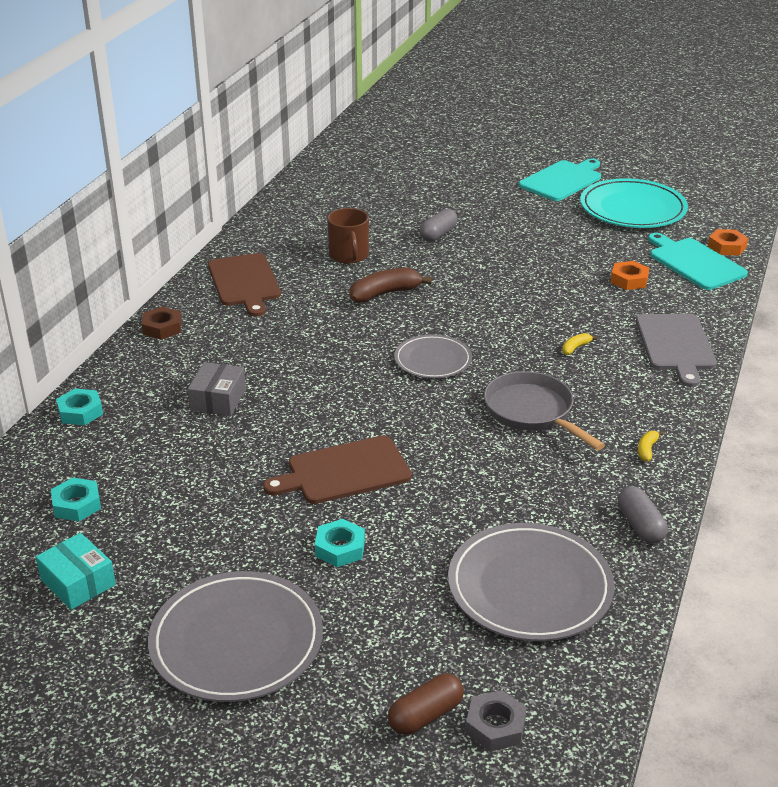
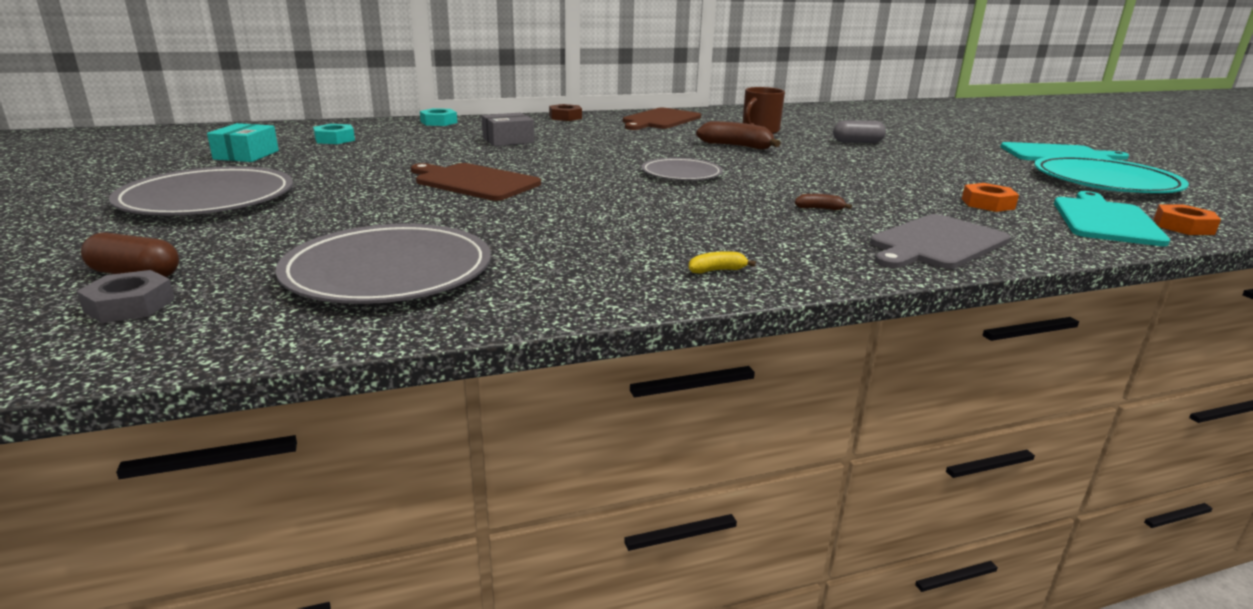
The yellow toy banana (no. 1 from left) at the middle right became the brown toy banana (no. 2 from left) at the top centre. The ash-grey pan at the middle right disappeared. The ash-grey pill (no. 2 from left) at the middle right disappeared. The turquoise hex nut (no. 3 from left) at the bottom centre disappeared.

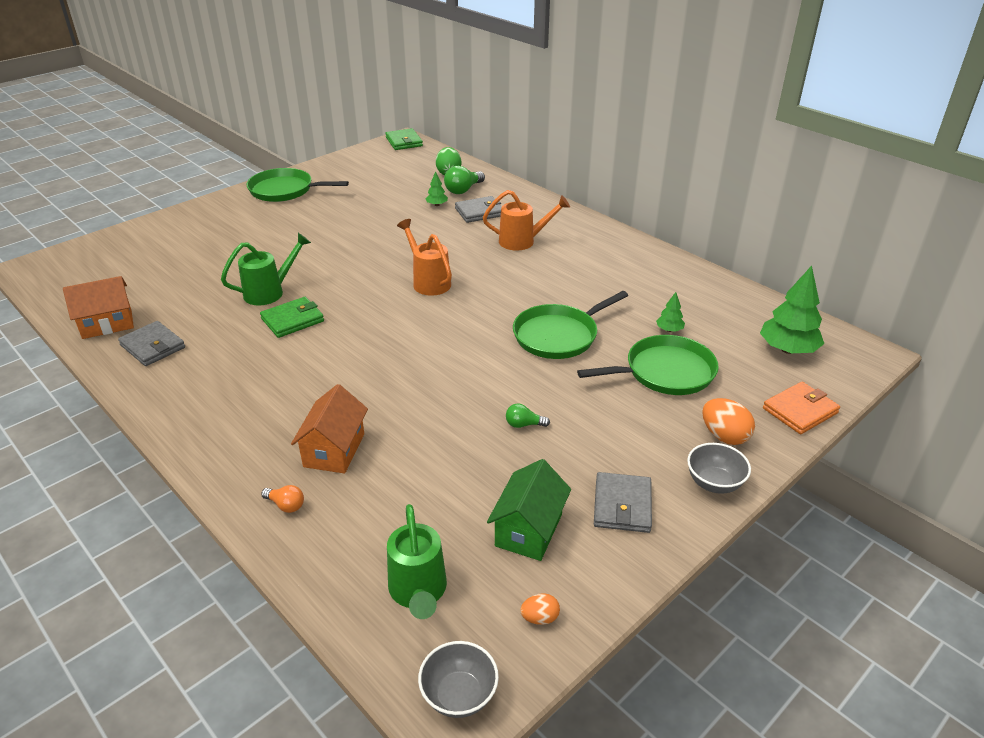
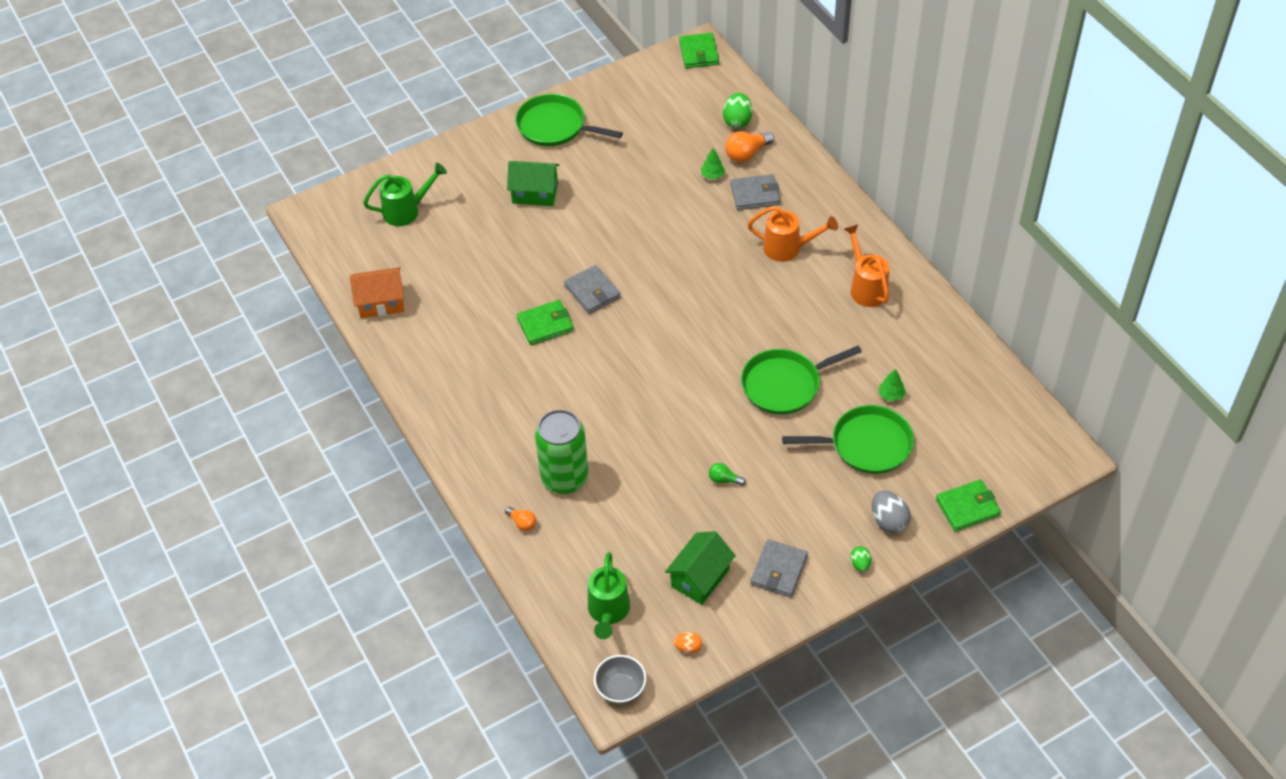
The green lightbulb (no. 1 from left) at the top centre became the orange lightbulb (no. 2 from left) at the top centre. The orange sprinkling can (no. 1 from left in the first image) moved from the centre to the middle right. The green sprinkling can (no. 1 from left) moved from the middle left to the top left. The green fir tree (no. 3 from left) at the middle right disappeared. The ash-grey billfold (no. 1 from left) moved from the middle left to the centre. The orange billfold at the middle right became the green billfold (no. 3 from left) at the middle right. The orange toy house (no. 2 from left) at the centre was replaced by the green tin at the centre. The orange toy egg (no. 2 from left) at the middle right became the ash-grey toy egg at the middle right. The ash-grey bowl (no. 2 from left) at the middle right was replaced by the green toy egg (no. 2 from left) at the bottom right. The green toy house (no. 1 from left) at the top centre appeared.

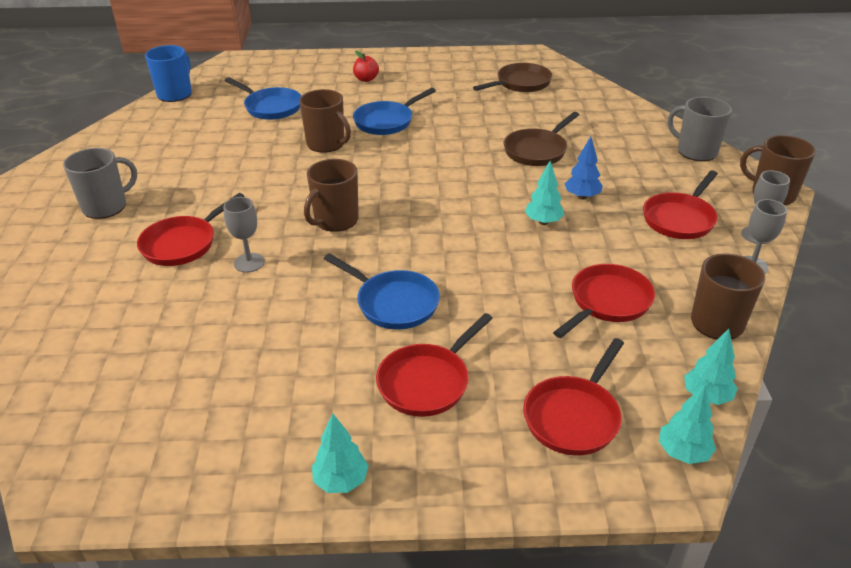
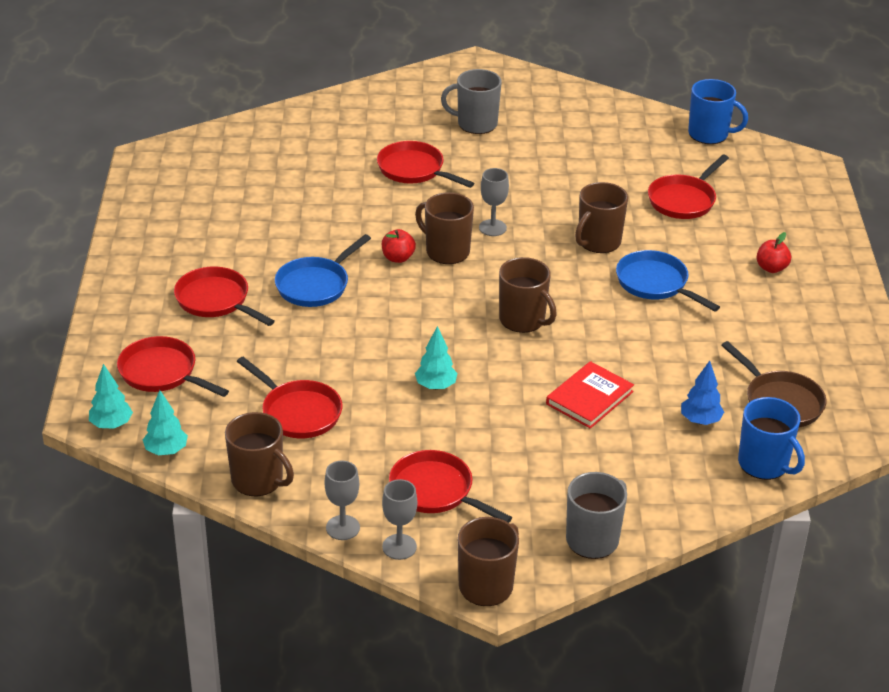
The royal blue pan (no. 1 from left) at the top left became the scarlet pan (no. 6 from left) at the top right. The brown pan (no. 2 from left) at the top centre was replaced by the scarlet hardback at the centre. The royal blue fir tree moved from the top right to the middle right. The ash-grey mug (no. 1 from left) at the top left turned 135 degrees clockwise. The ash-grey wine glass (no. 1 from left in the first image) moved from the middle left to the top centre. The turquoise fir tree (no. 1 from left) at the bottom centre disappeared. The scarlet apple (no. 1 from left) at the centre appeared. The brown mug (no. 4 from left) at the centre appeared. The royal blue mug (no. 2 from left) at the middle right appeared.

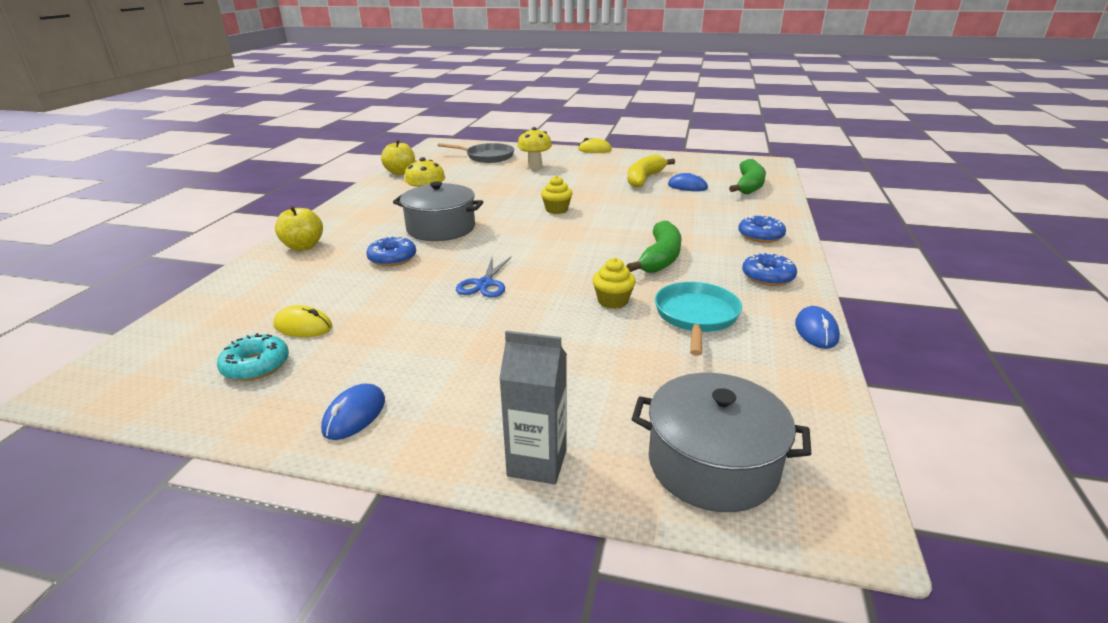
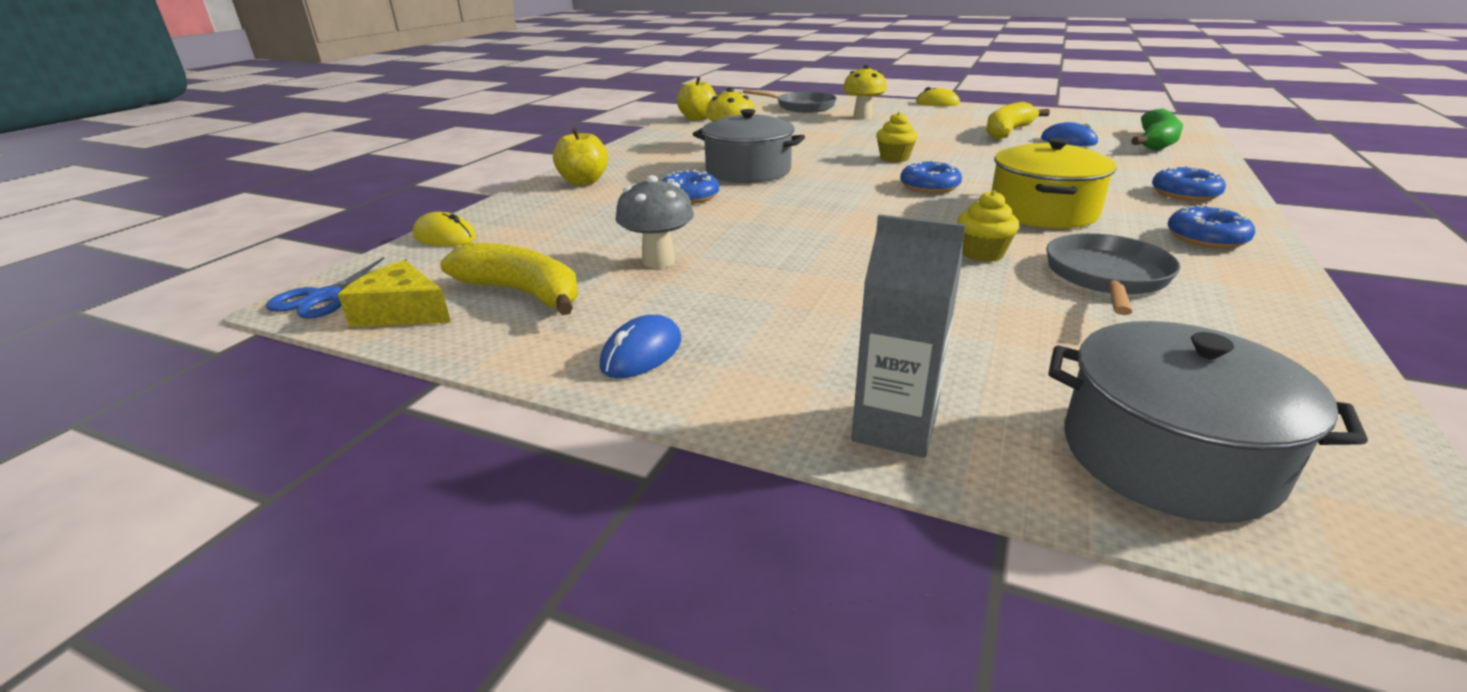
The green toy banana (no. 1 from left) at the centre was replaced by the yellow stockpot at the top right. The royal blue shears moved from the centre to the middle left. The turquoise pan at the centre became the ash-grey pan (no. 2 from left) at the middle right. The yellow computer mouse (no. 1 from left) moved from the middle left to the top left. The royal blue computer mouse (no. 3 from left) at the middle right disappeared. The turquoise glazed donut at the middle left was replaced by the yellow toy banana (no. 1 from left) at the centre. The royal blue glazed donut (no. 2 from left) at the top centre appeared. The ash-grey mushroom at the top centre appeared. The yellow piece of cheese at the middle left appeared.

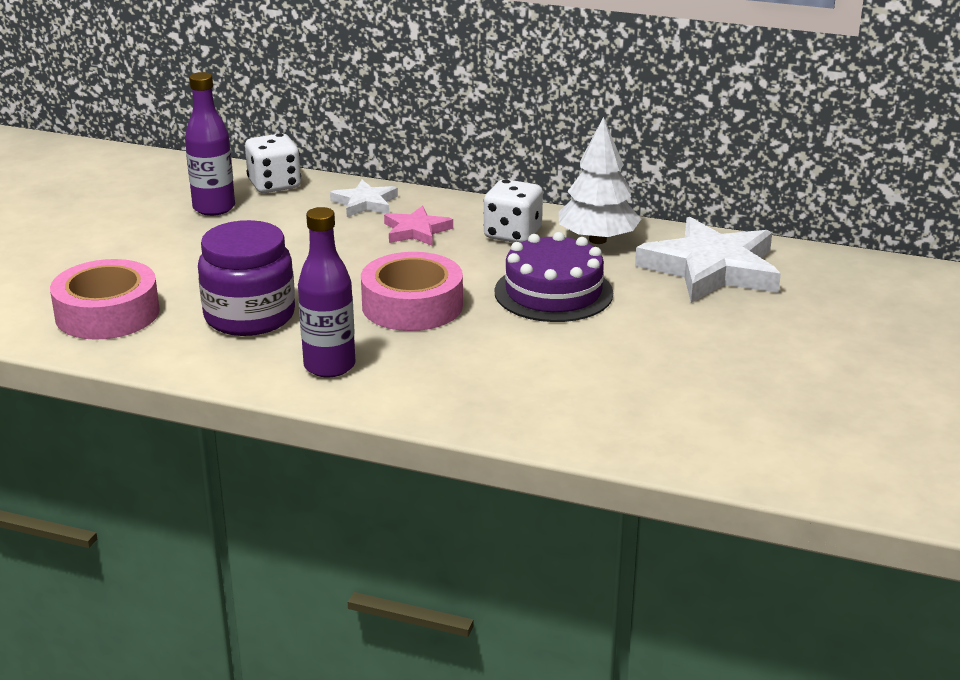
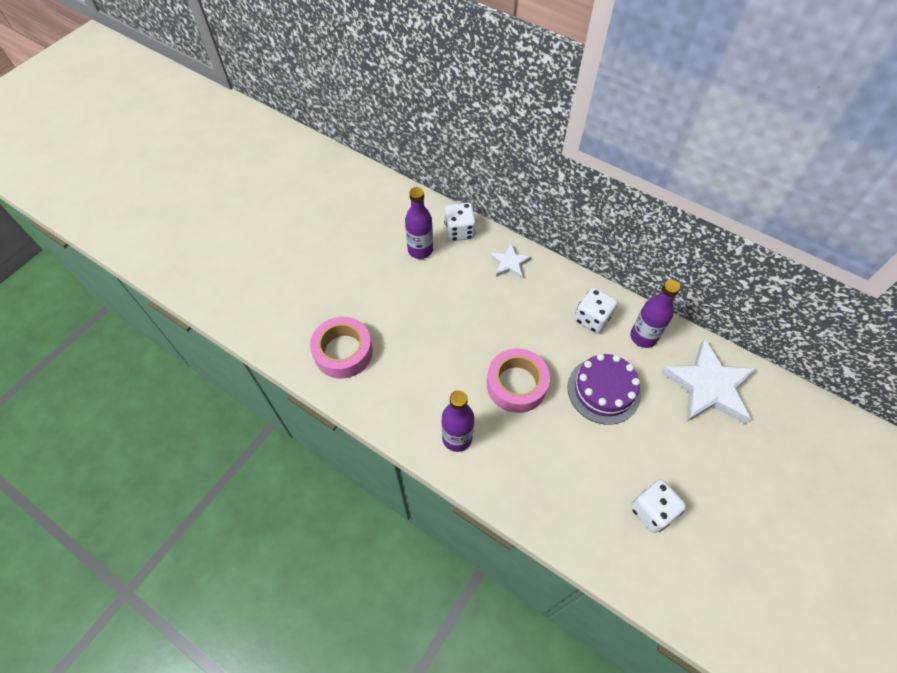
The white fir tree at the top centre was replaced by the royal purple bottle (no. 3 from left) at the middle right. The pink star shape at the top centre disappeared. The royal purple preserve jar at the middle left disappeared. The white game die (no. 3 from left) at the bottom right appeared.

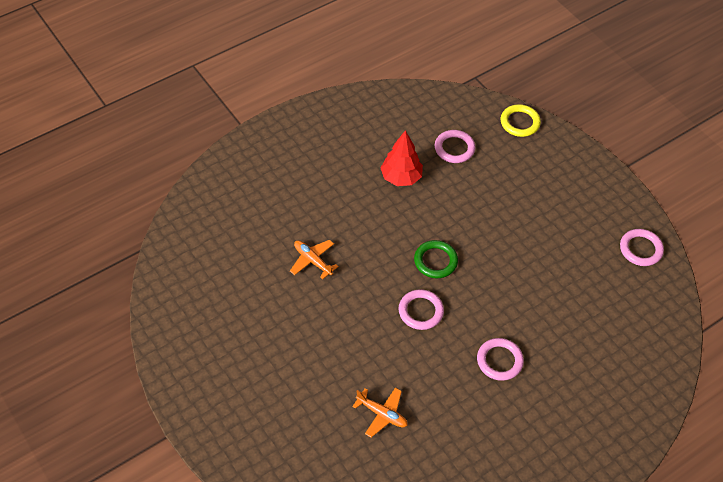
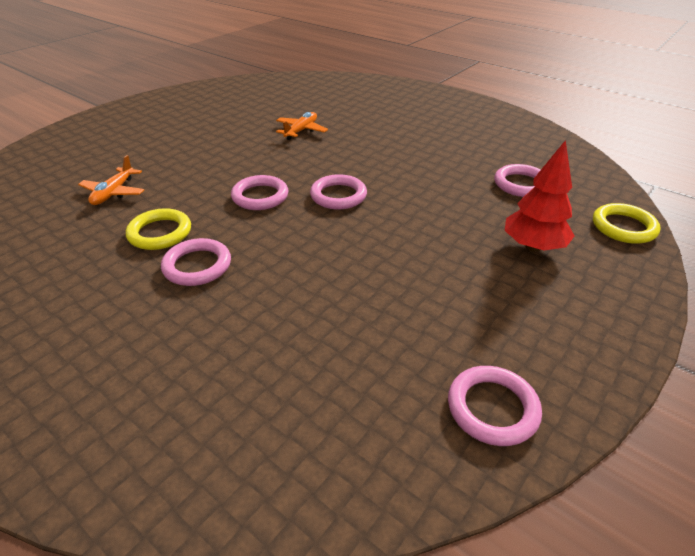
The scarlet fir tree moved from the top centre to the middle right. The green torus at the centre became the pink torus (no. 3 from left) at the centre. The yellow torus (no. 1 from left) at the middle left appeared.

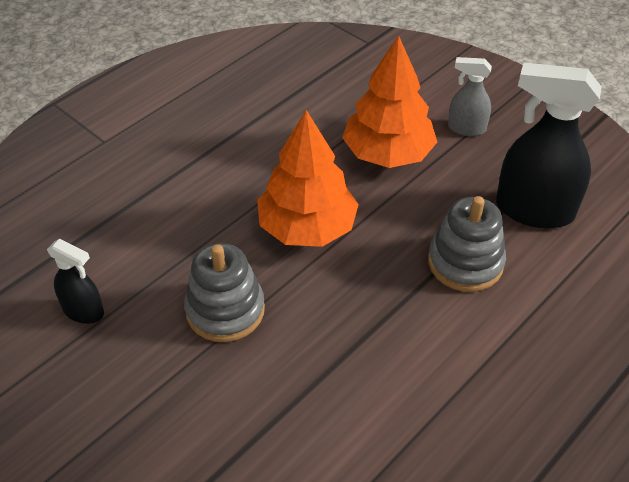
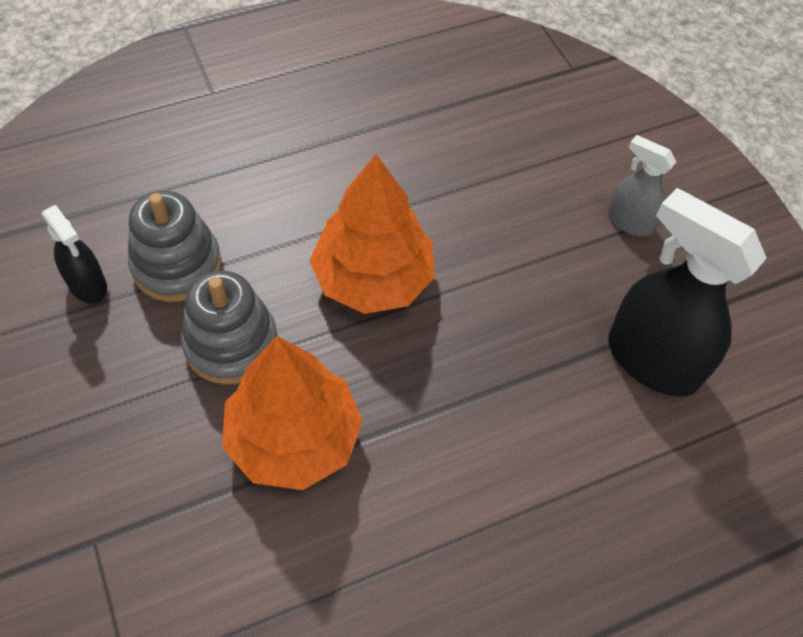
The orange fir tree (no. 2 from left in the first image) moved from the top centre to the centre. The ash-grey stacking toy (no. 2 from left in the first image) moved from the middle right to the middle left.

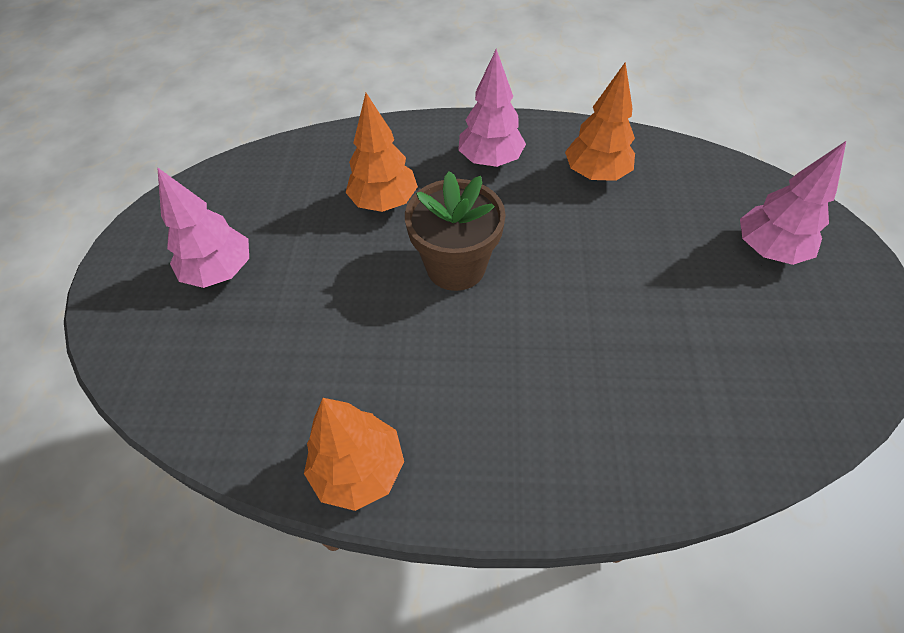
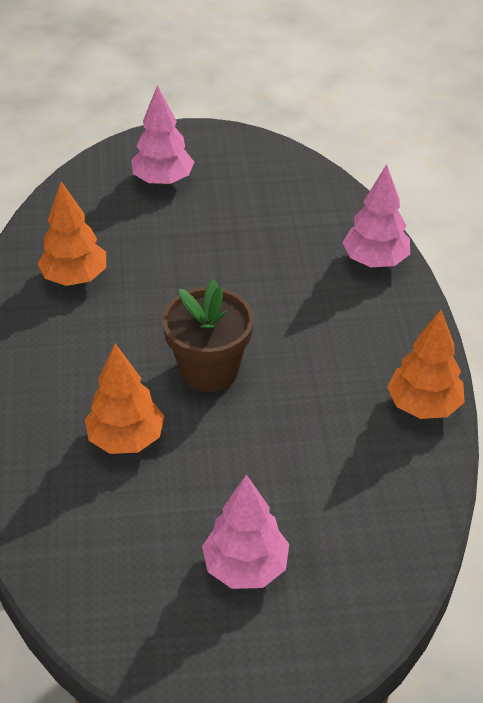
The pink fir tree (no. 2 from left in the first image) moved from the top centre to the top right.

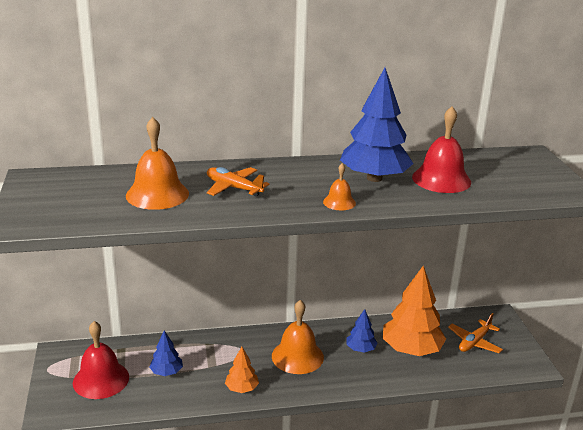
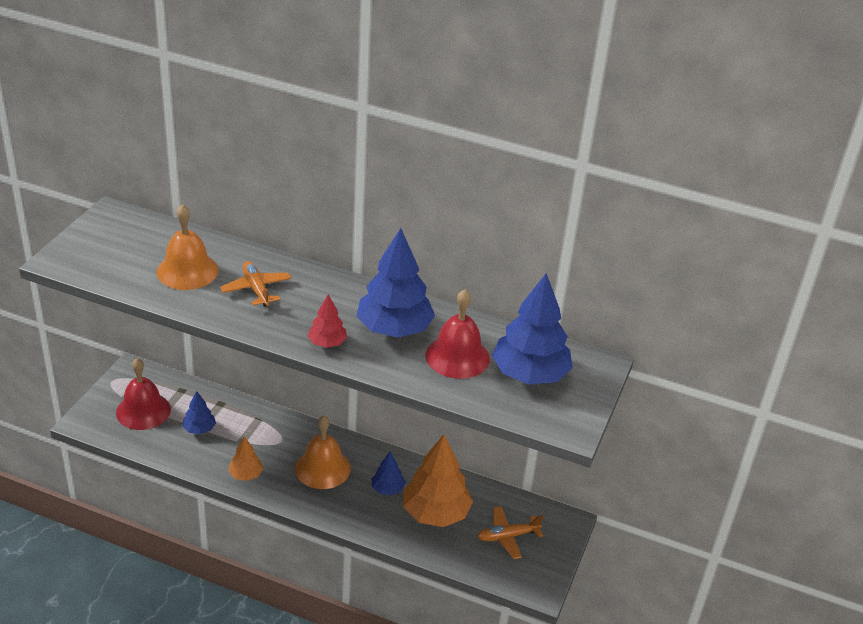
The orange bell (no. 3 from left) at the centre was replaced by the scarlet fir tree at the centre. The royal blue fir tree (no. 4 from left) at the centre appeared.

